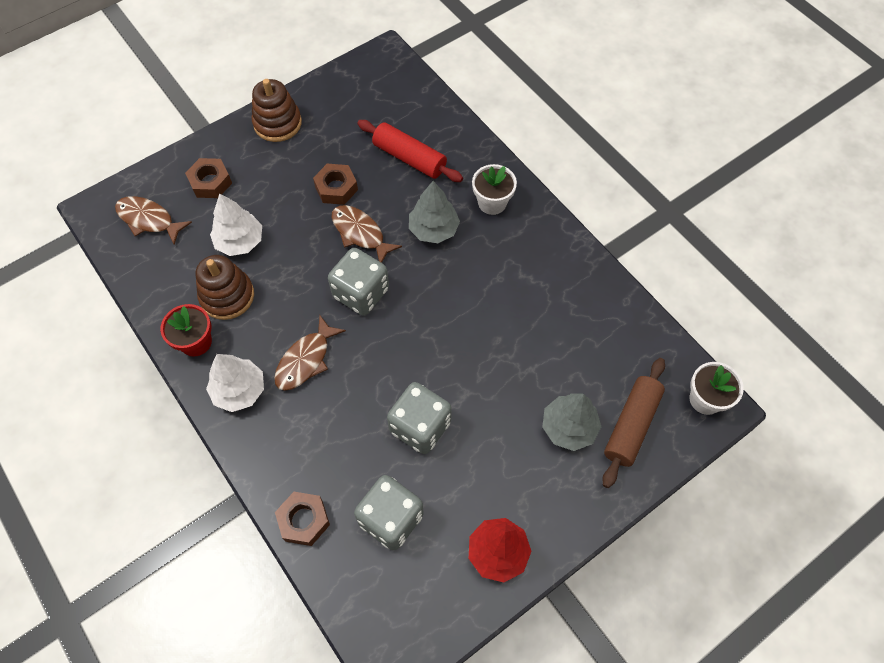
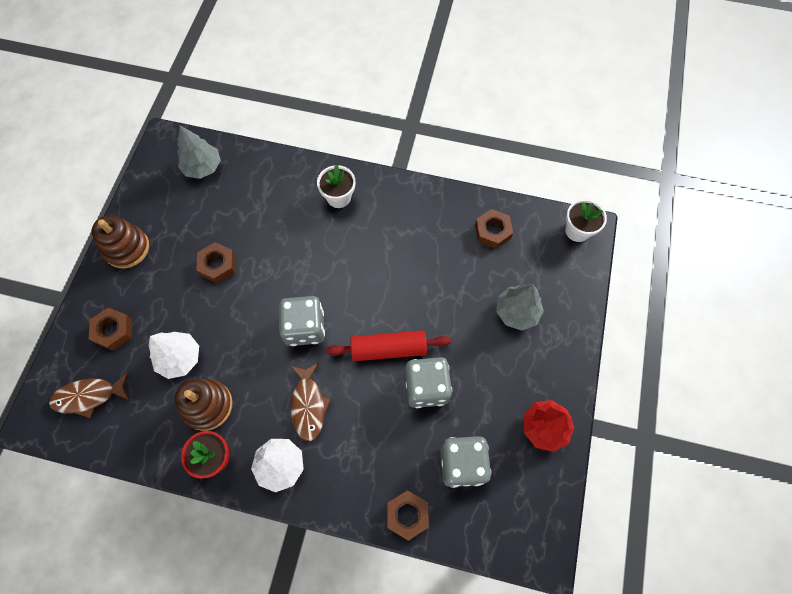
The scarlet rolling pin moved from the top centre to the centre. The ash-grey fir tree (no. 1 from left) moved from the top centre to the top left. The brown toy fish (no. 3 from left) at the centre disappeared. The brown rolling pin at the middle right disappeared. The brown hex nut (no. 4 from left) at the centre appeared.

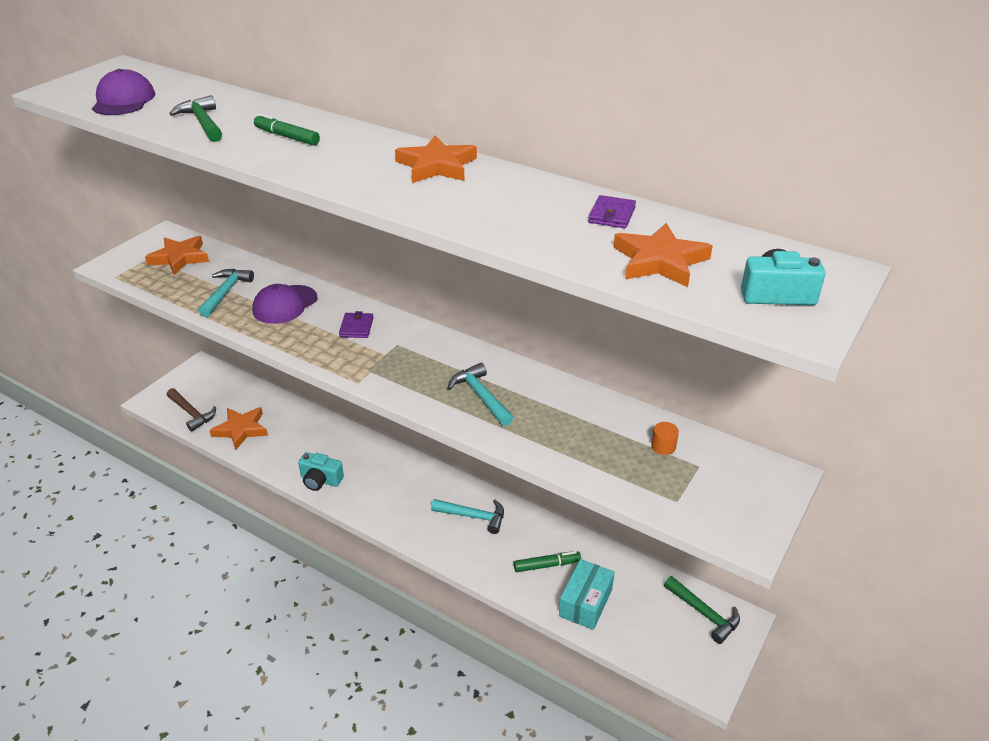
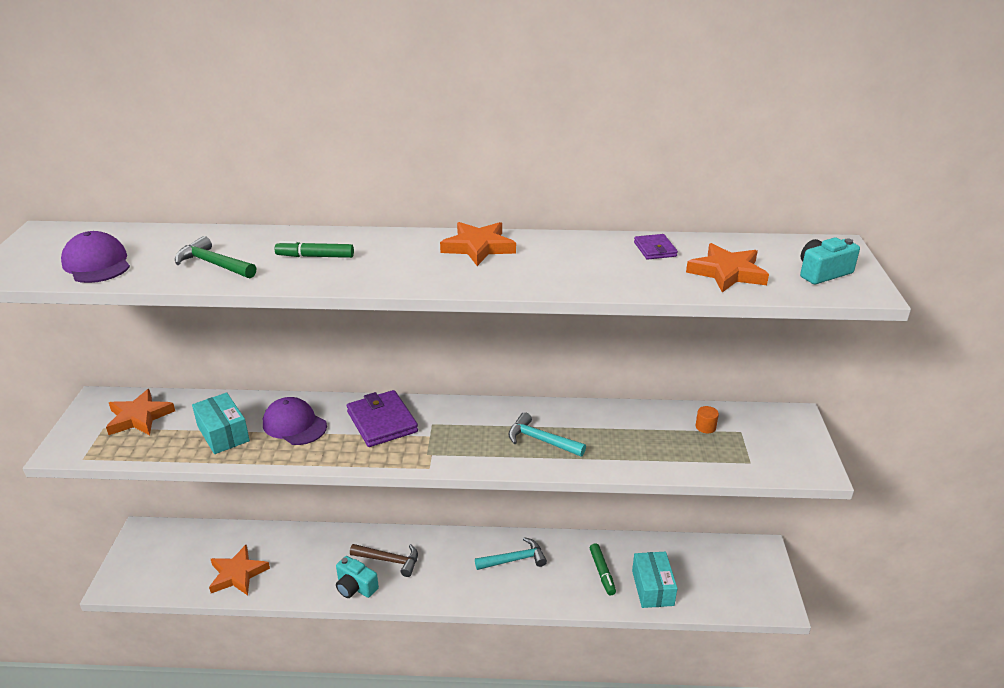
The turquoise claw hammer (no. 1 from left) at the middle left was replaced by the turquoise box (no. 1 from left) at the middle left. The royal purple peaked cap (no. 2 from left) at the middle left turned 120 degrees clockwise. The royal purple billfold (no. 1 from left) at the centre changed to 1.87 times the size. The brown claw hammer moved from the middle left to the bottom centre. The turquoise camera (no. 1 from left) at the middle left turned 45 degrees clockwise. The green felt pen (no. 2 from left) at the bottom centre turned 120 degrees clockwise. The green claw hammer (no. 2 from left) at the bottom right disappeared.

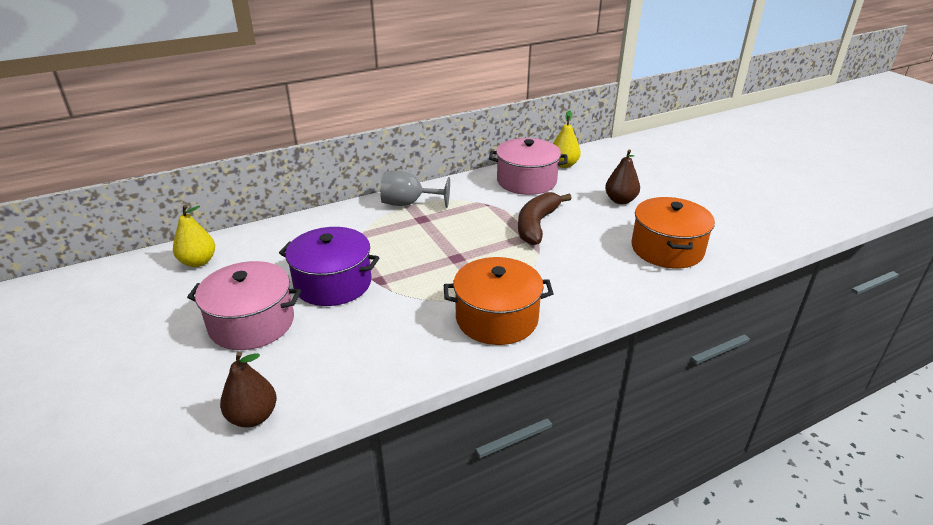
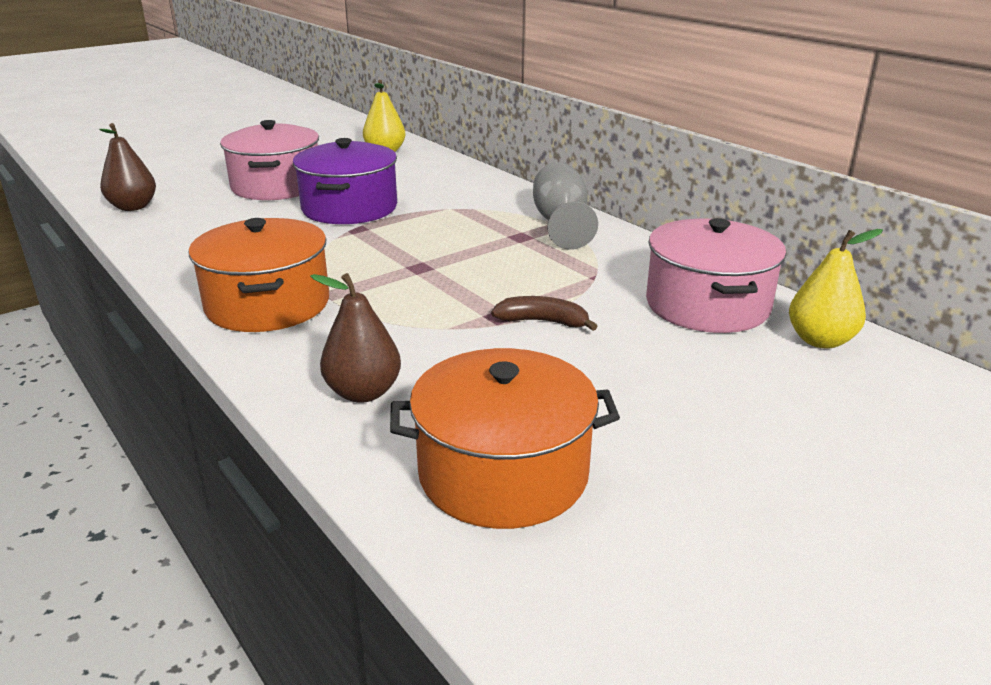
The brown pear fruit (no. 2 from left) moved from the middle right to the centre. The brown toy banana at the centre changed to 0.57 times the size.

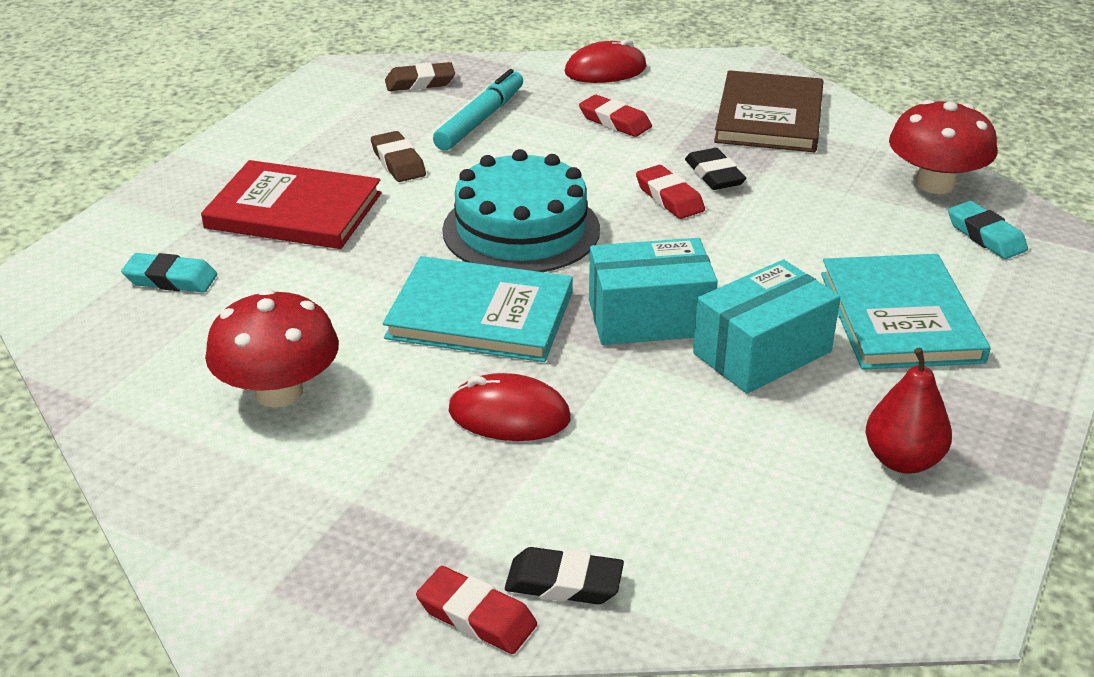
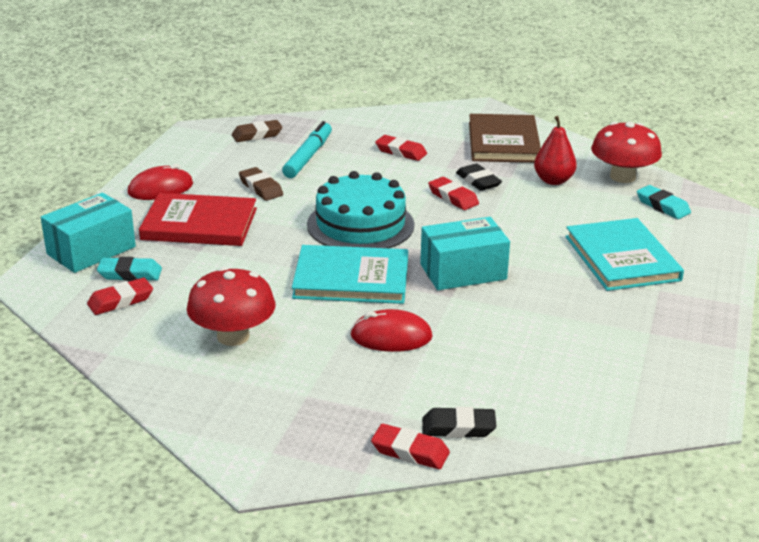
The scarlet computer mouse (no. 2 from left in the first image) moved from the top centre to the middle left. The turquoise box (no. 2 from left in the first image) moved from the middle right to the middle left. The scarlet pear fruit moved from the middle right to the top right. The scarlet eraser (no. 1 from left) at the middle left appeared.

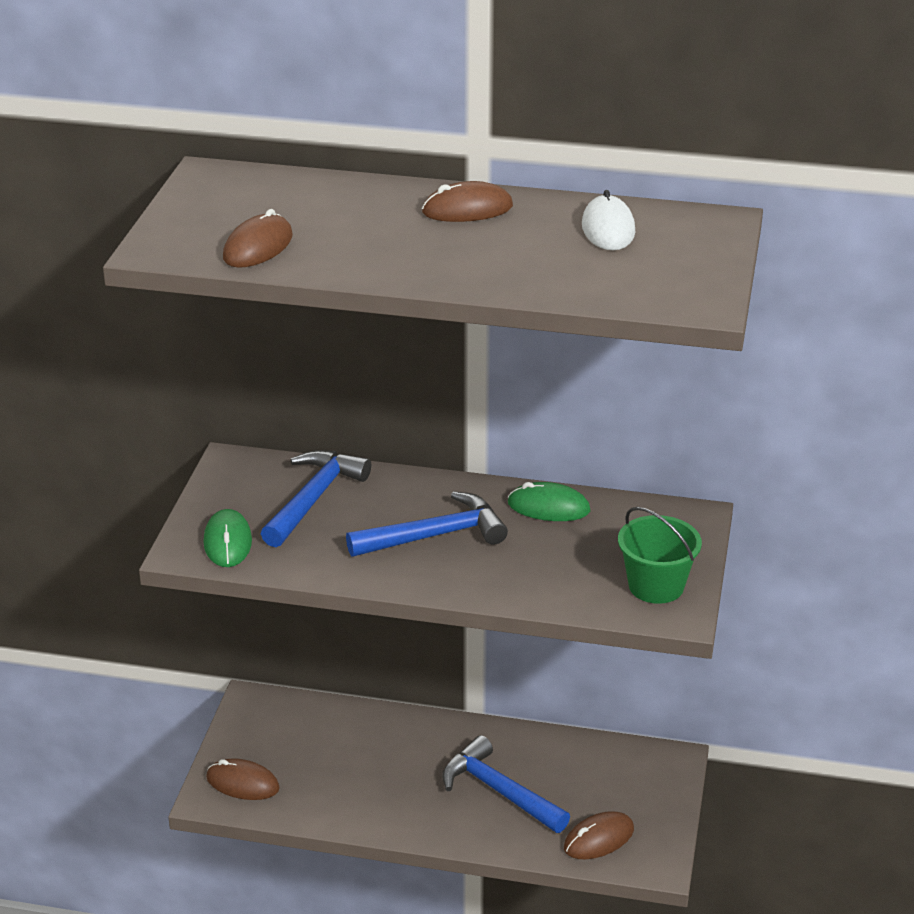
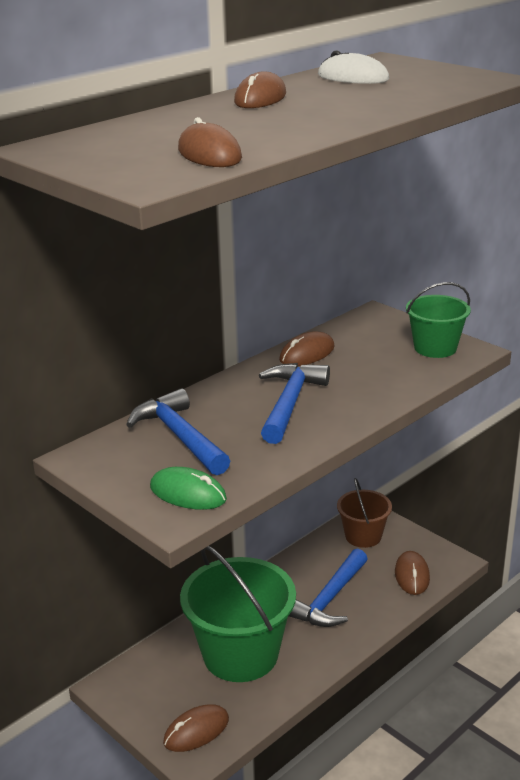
The green computer mouse (no. 2 from left) at the centre became the brown computer mouse (no. 4 from left) at the centre. The royal blue claw hammer (no. 3 from left) at the bottom centre turned 45 degrees counterclockwise. The brown sand bucket at the middle right appeared. The green sand bucket (no. 1 from left) at the bottom centre appeared.

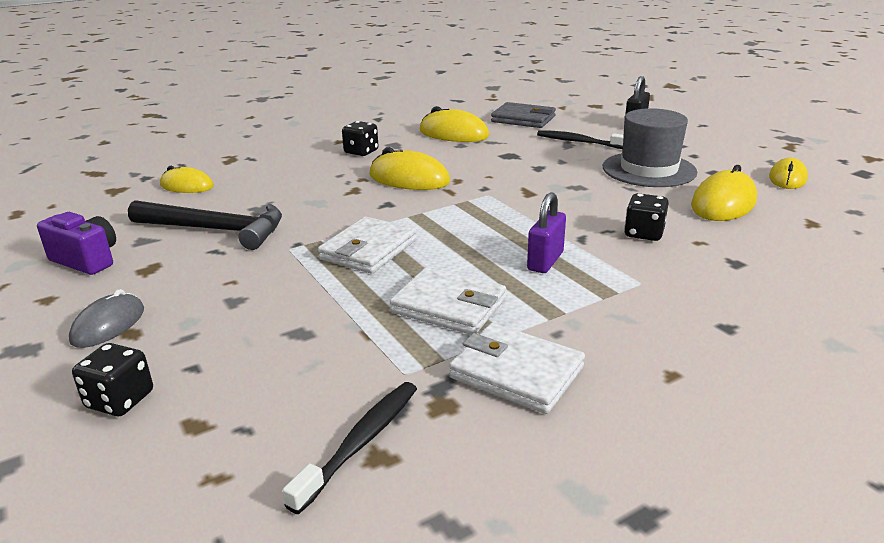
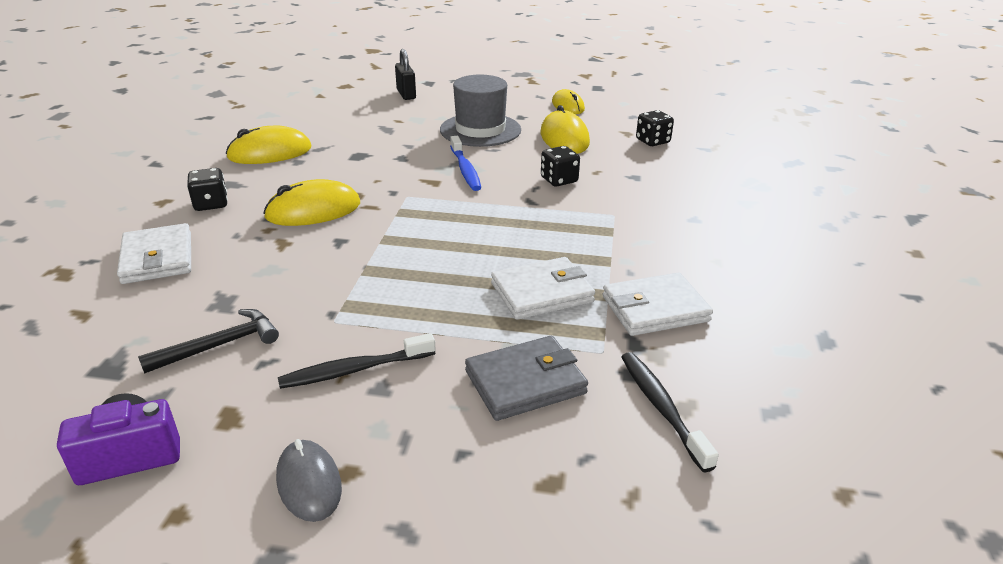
The ash-grey billfold moved from the top centre to the bottom centre. The ebony toothbrush (no. 2 from left in the first image) moved from the top centre to the centre. The yellow computer mouse (no. 1 from left) at the top left disappeared. The royal purple padlock at the centre disappeared. The ebony claw hammer at the middle left changed to 0.64 times the size. The white billfold (no. 1 from left) moved from the centre to the middle left. The ebony game die (no. 1 from left in the first image) moved from the bottom left to the top centre. The royal blue toothbrush at the top centre appeared.

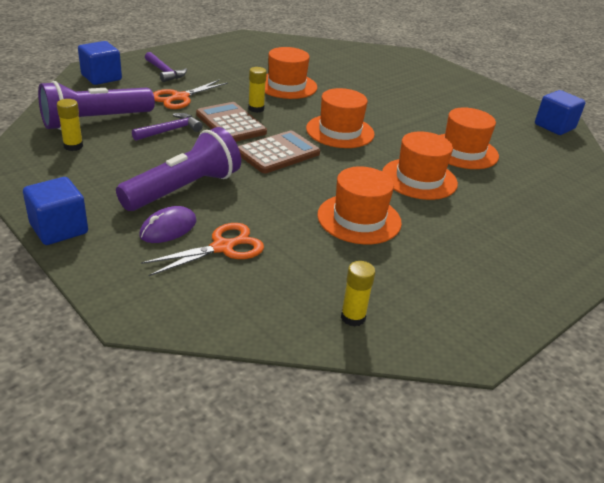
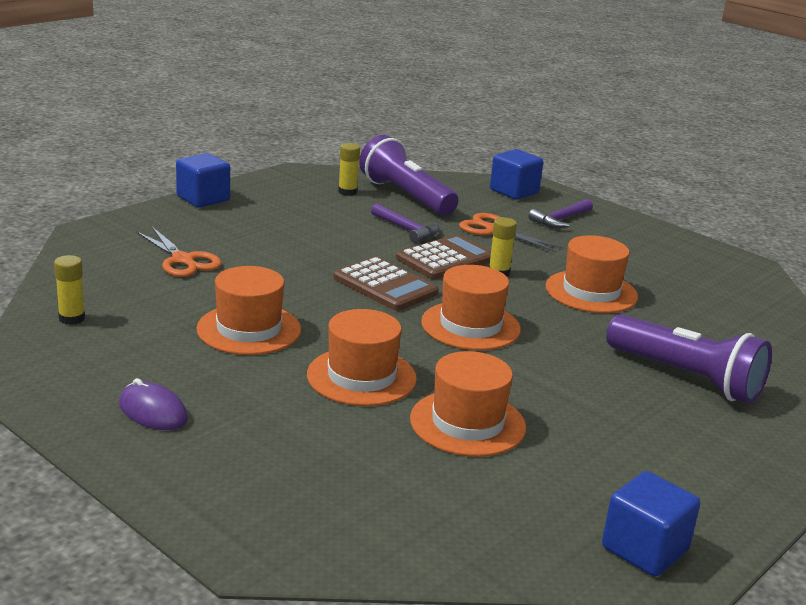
The royal purple pocket torch (no. 2 from left) moved from the middle left to the middle right. The royal purple computer mouse moved from the middle left to the bottom left.

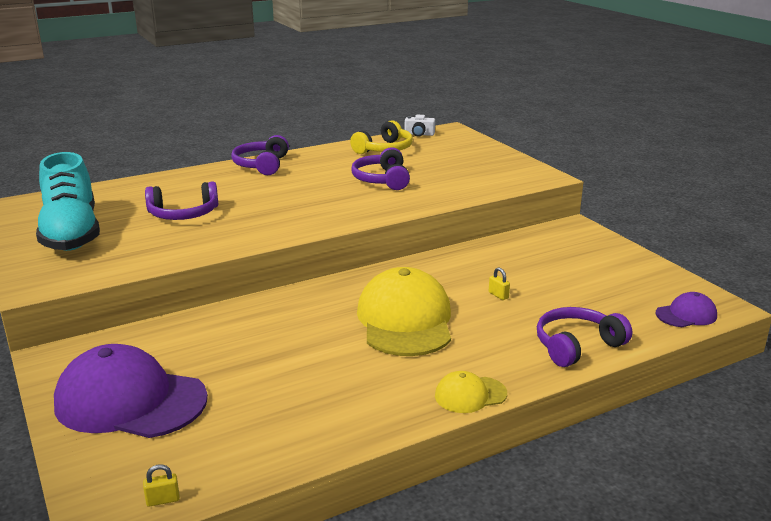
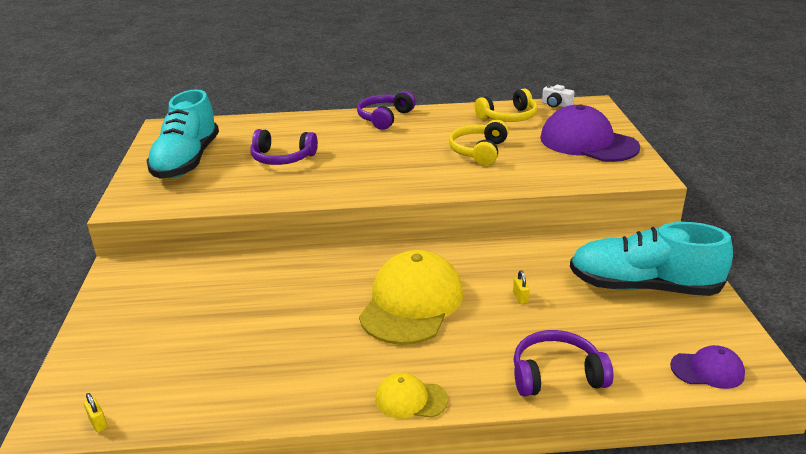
The royal purple headphones (no. 3 from left) at the top centre became the yellow headphones (no. 1 from left) at the top centre. The royal purple peaked cap (no. 1 from left) moved from the bottom left to the top right. The yellow padlock (no. 1 from left) at the bottom left turned 45 degrees clockwise. The turquoise sneaker (no. 2 from left) at the middle right appeared.

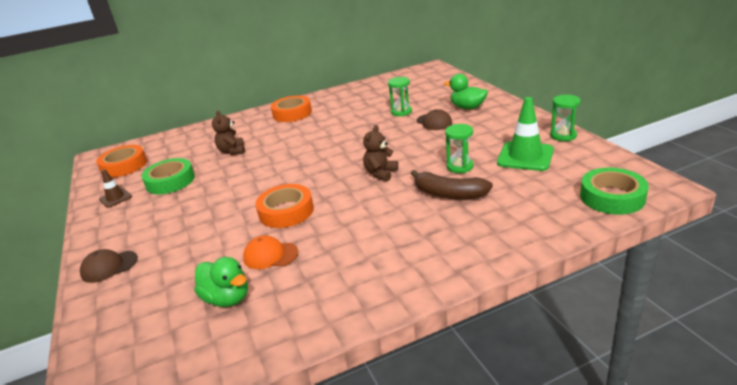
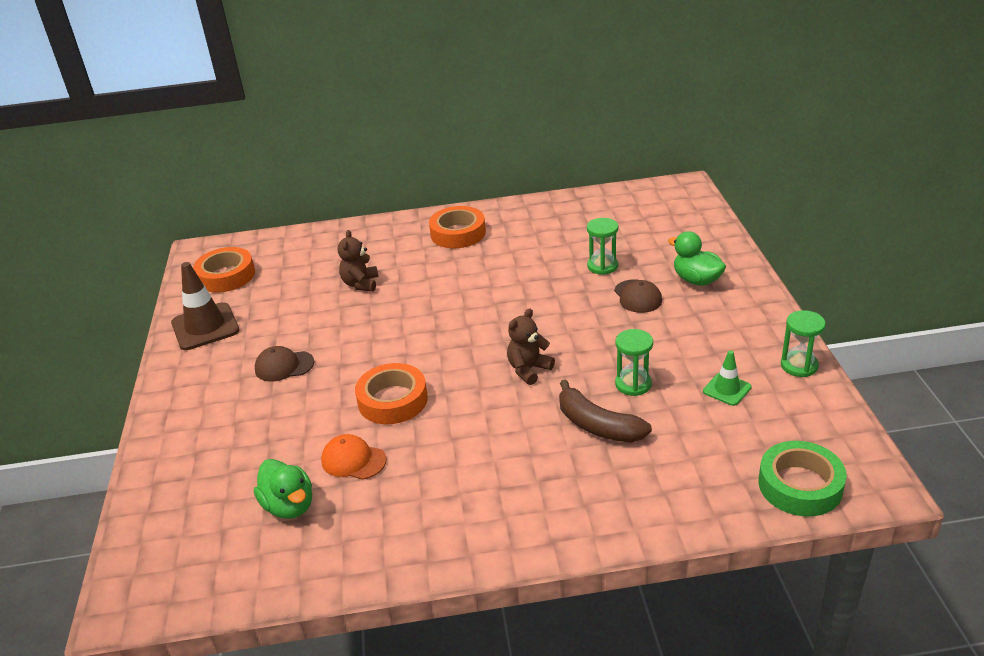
The green traffic cone at the middle right changed to 0.55 times the size. The green sticky tape (no. 1 from left) at the middle left disappeared. The brown traffic cone at the middle left changed to 1.82 times the size. The brown peaked cap (no. 1 from left) moved from the bottom left to the middle left.

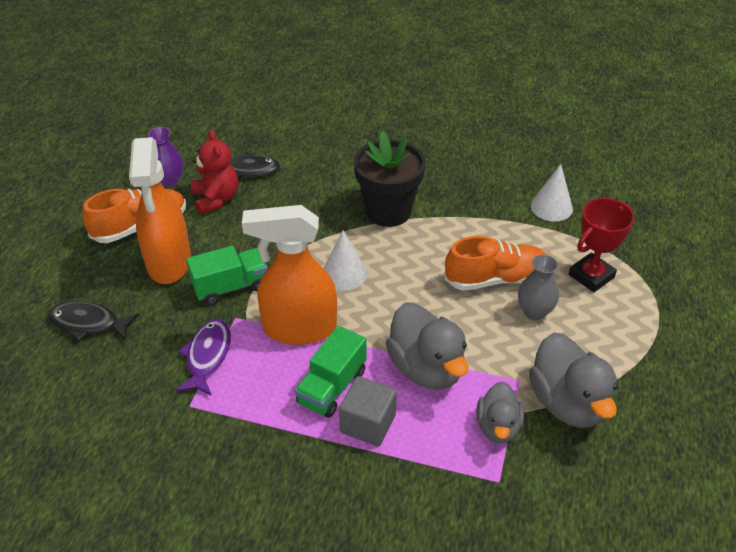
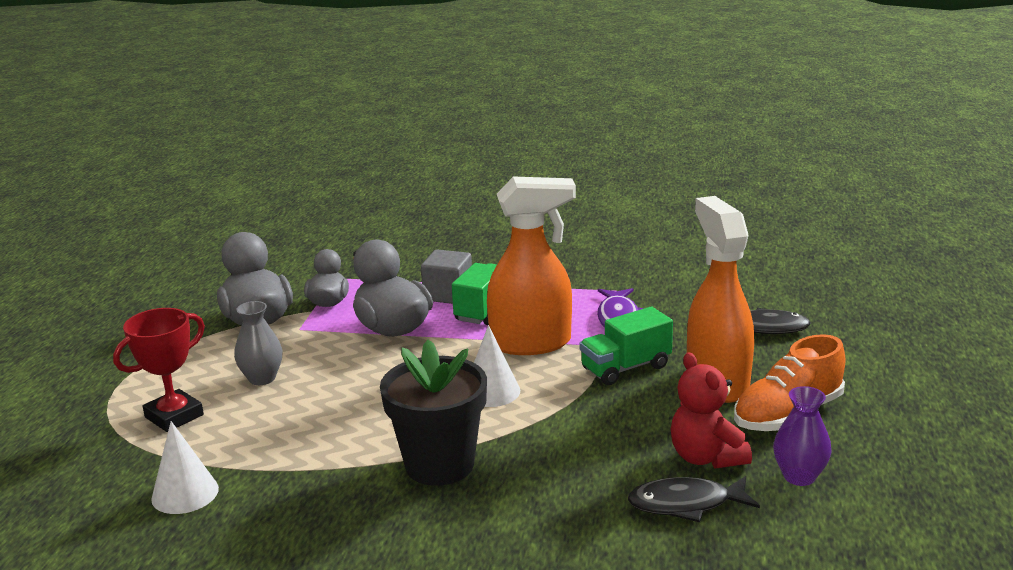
The orange sneaker (no. 2 from left) at the middle right disappeared.

